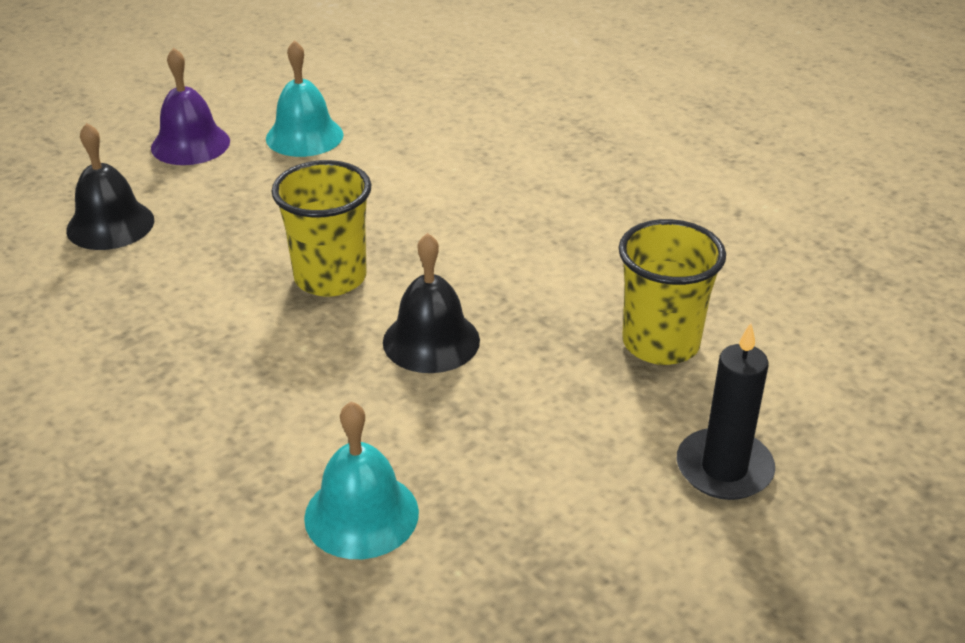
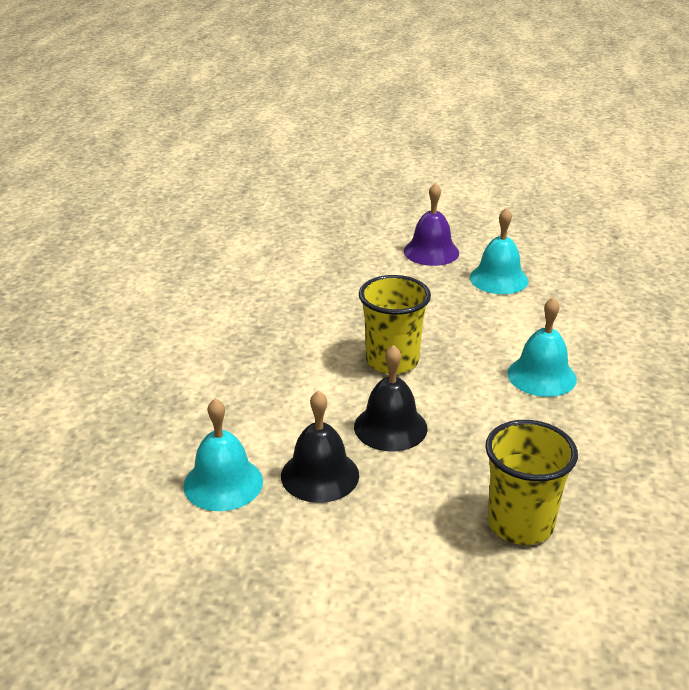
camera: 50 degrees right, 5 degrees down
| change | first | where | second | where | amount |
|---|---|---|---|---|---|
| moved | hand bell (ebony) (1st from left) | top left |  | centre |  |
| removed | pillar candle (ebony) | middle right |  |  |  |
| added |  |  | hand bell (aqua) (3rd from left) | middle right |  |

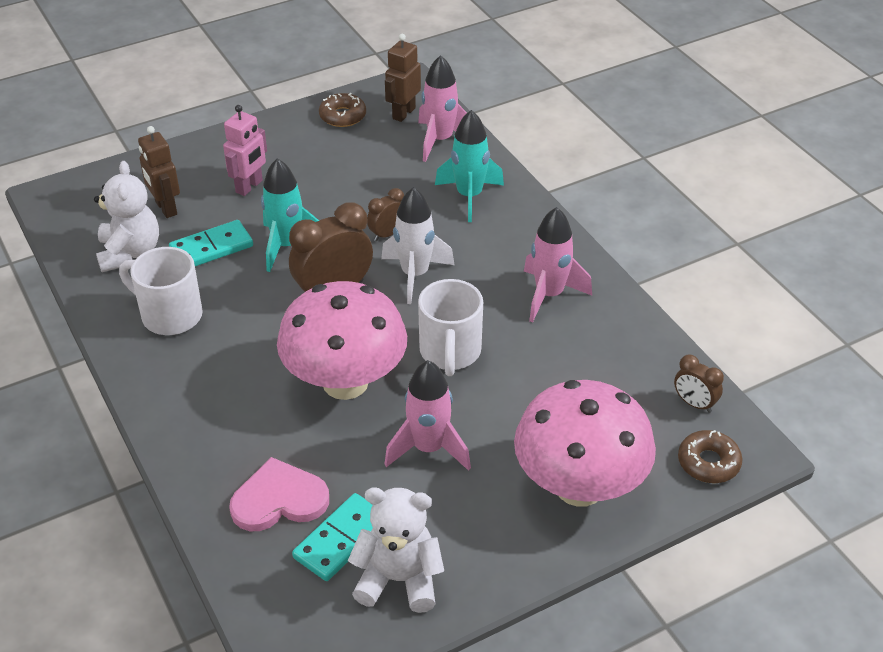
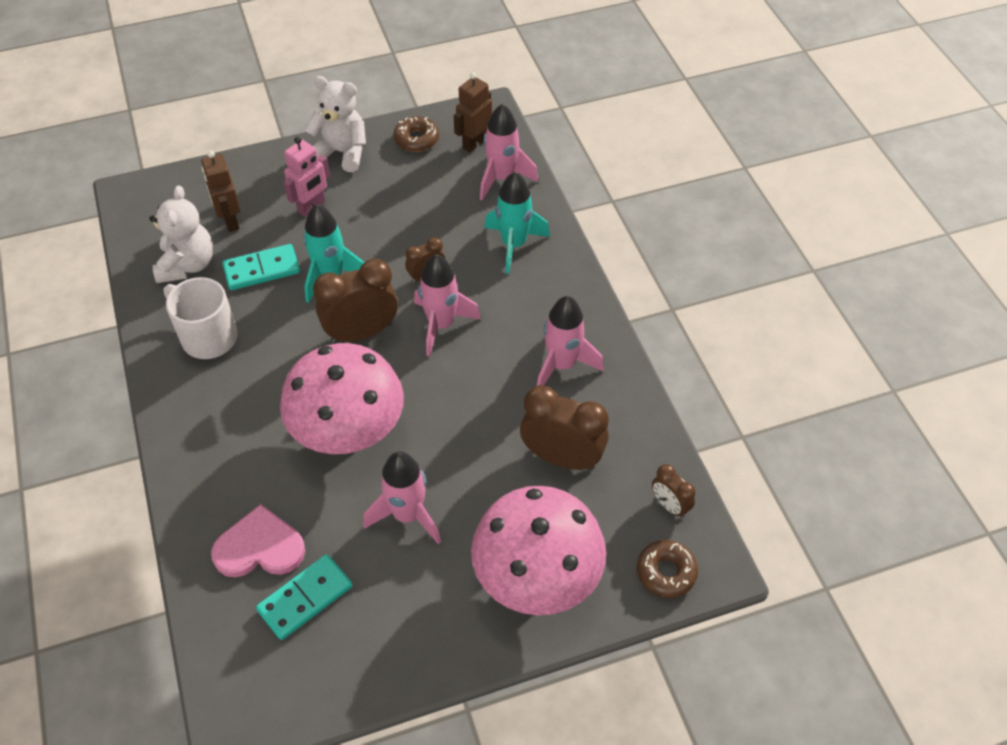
camera: 10 degrees right, 10 degrees up
| change | first | where | second | where | amount |
|---|---|---|---|---|---|
| moved | stuffed bear (snow-white) (2nd from left) | bottom centre |  | top left |  |
| recoloured | toy rocket (snow-white) | centre | toy rocket (rosy) (2nd from left) | centre |  |
| removed | tea mug (snow-white) (2nd from left) | centre |  |  |  |
| added |  |  | clock (russet) (3rd from left) | centre |  |

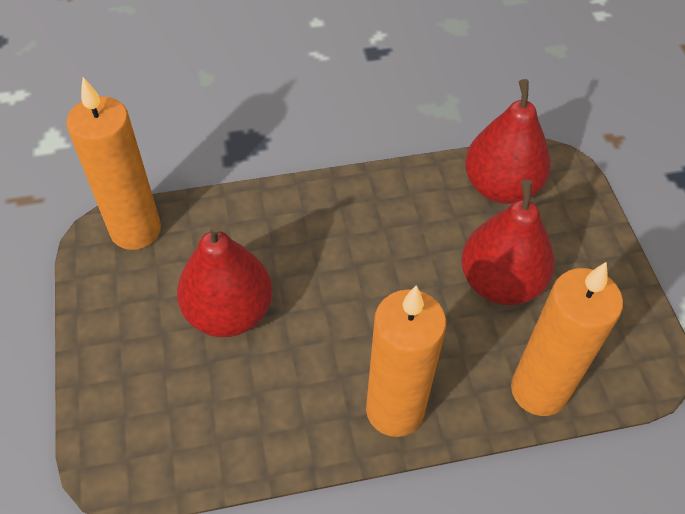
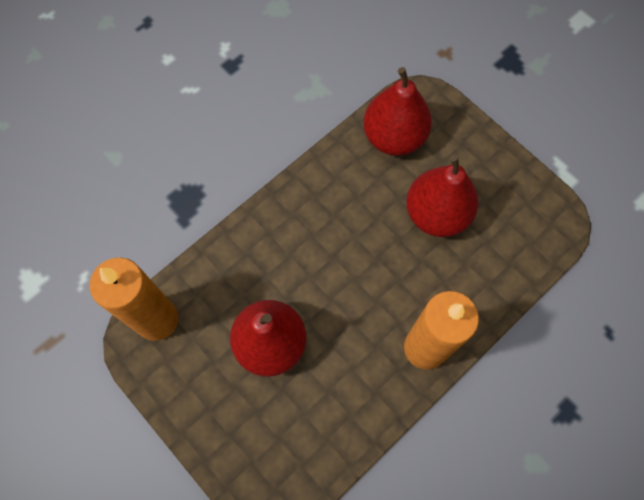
camera: 30 degrees left, 15 degrees up
| change | first | where | second | where | amount |
|---|---|---|---|---|---|
| removed | pillar candle (orange-coloured) (3rd from left) | middle right |  |  |  |

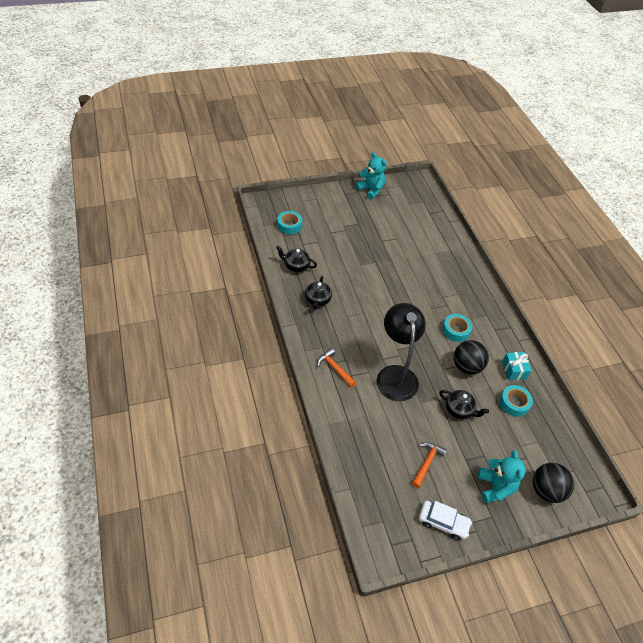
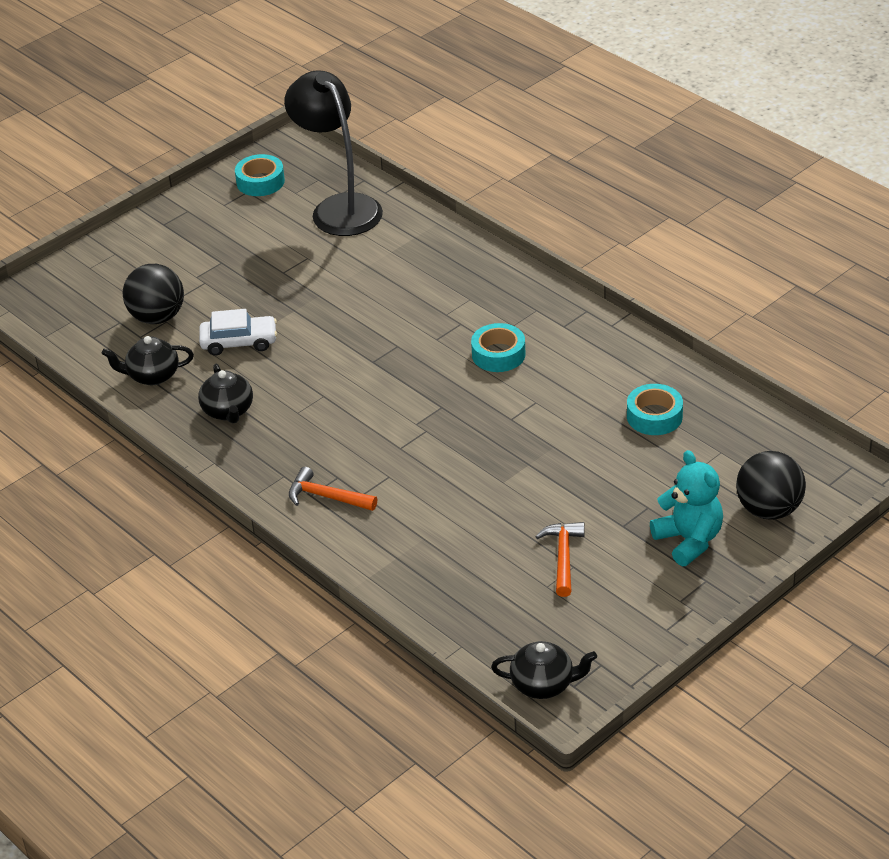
camera: 20 degrees left, 10 degrees down
| change | first | where | second | where | amount |
|---|---|---|---|---|---|
| moved | tape (aqua) (1st from left) | centre |  | top left |  |
| removed | stuffed bear (aqua) (1st from left) | top centre |  |  |  |
| moved | desk lamp (ebony) | centre |  | top centre |  |
| moved | toy car (snow-white) | bottom right |  | middle left |  |
| moved | china teapot (ebony) (3rd from left) | middle right |  | bottom centre |  |
| moved | ball (ebony) (1st from left) | middle right |  | middle left |  |
| removed | gift (aqua) | middle right |  |  |  |

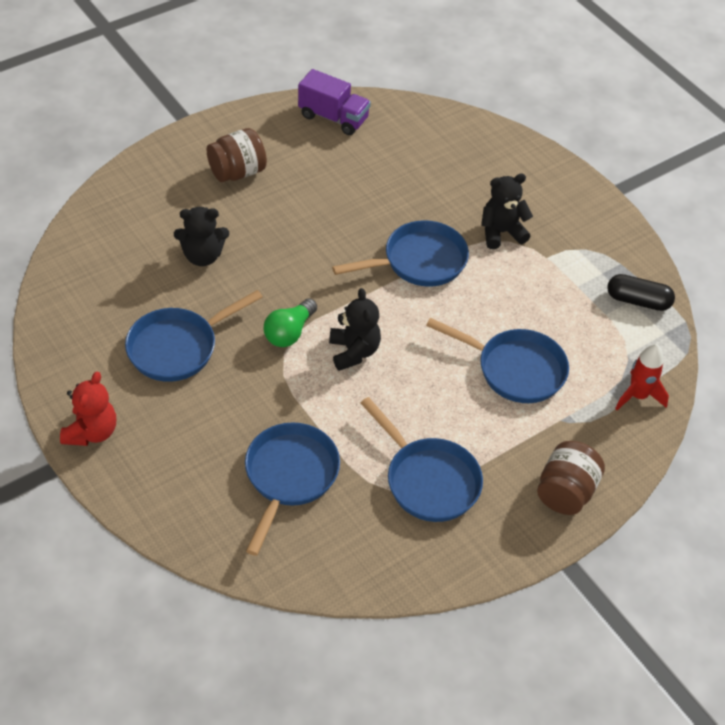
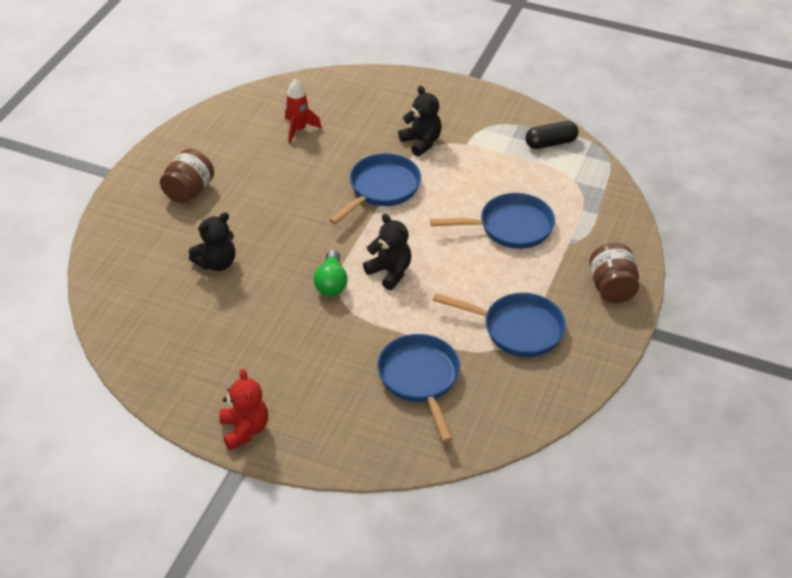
camera: 30 degrees left, 5 degrees down
| change | first | where | second | where | amount |
|---|---|---|---|---|---|
| removed | skillet (blue) (1st from left) | middle left |  |  |  |
| removed | toy truck (violet) | top centre |  |  |  |
| turned | stuffed bear (ebony) (3rd from left) | top right |  | top centre | 105 degrees clockwise |
| moved | toy rocket (red) | middle right |  | top centre |  |

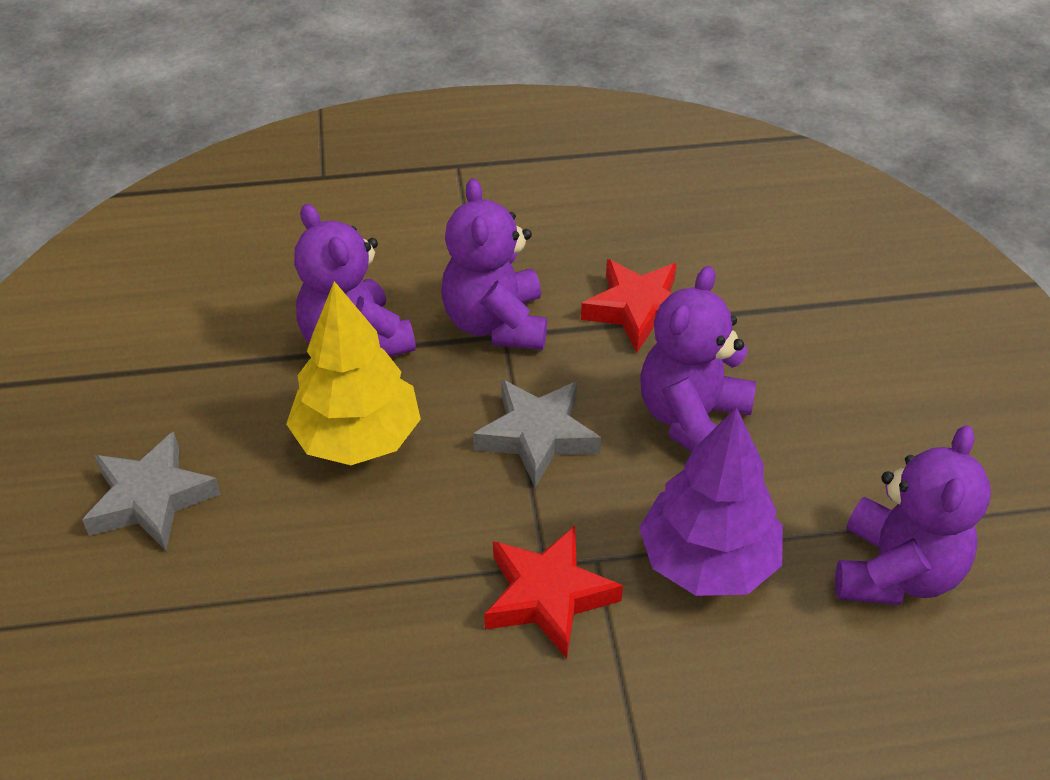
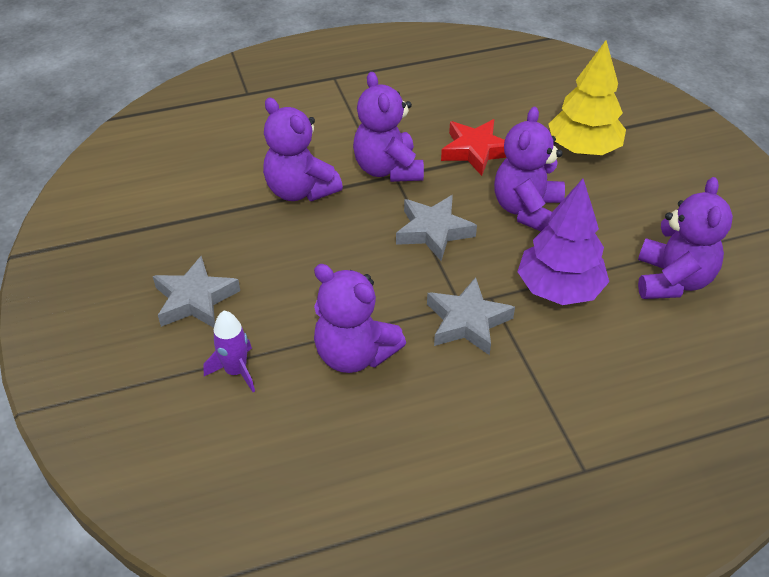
camera: 10 degrees left, 0 degrees up
| change | first | where | second | where | amount |
|---|---|---|---|---|---|
| moved | toy tree (bright yellow) | centre |  | top right |  |
| recoloured | star (red) (1st from left) | bottom centre | star (gray) (3rd from left) | centre |  |
| added |  |  | toy rocket (violet) | middle left |  |
| added |  |  | stuffed bear (violet) (2nd from left) | centre |  |

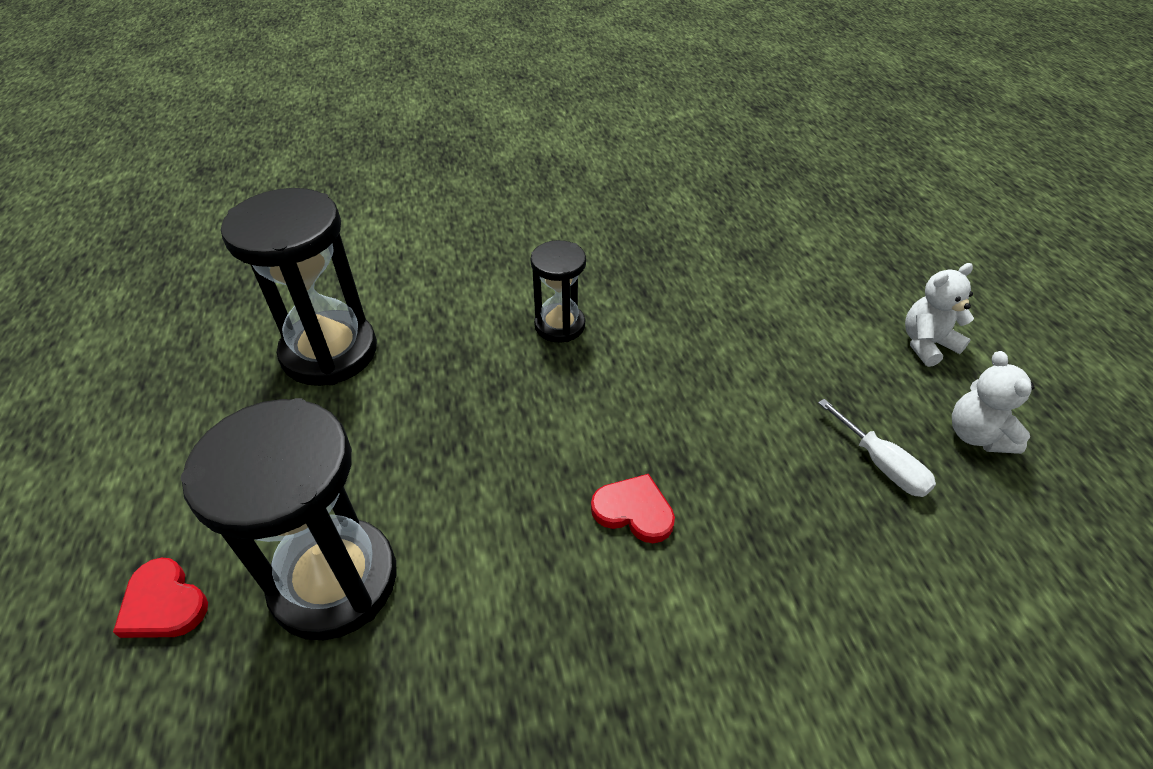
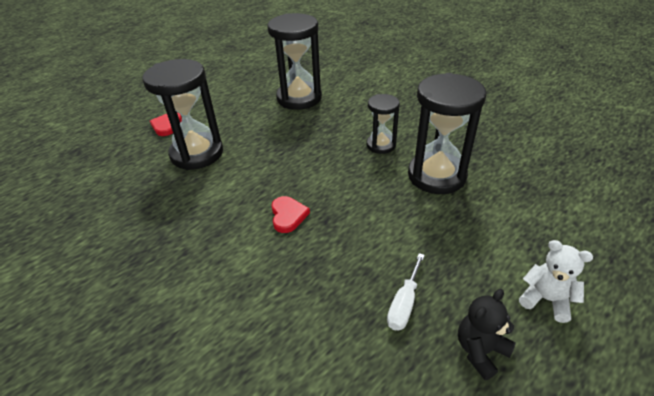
camera: 60 degrees right, 5 degrees down
| change | first | where | second | where | amount |
|---|---|---|---|---|---|
| recoloured | stuffed bear (snow-white) (2nd from left) | middle right | stuffed bear (ebony) | bottom right |  |
| added |  |  | sandglass (ebony) (4th from left) | middle right |  |

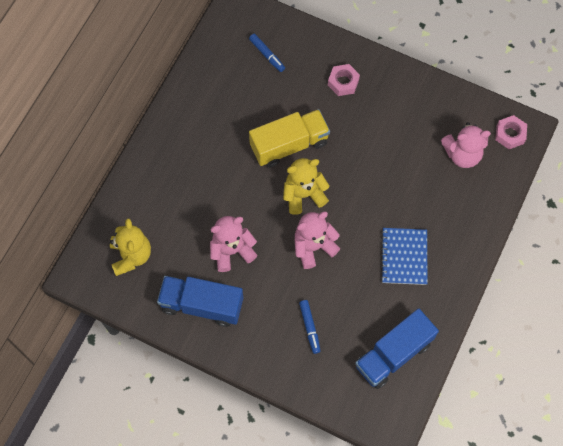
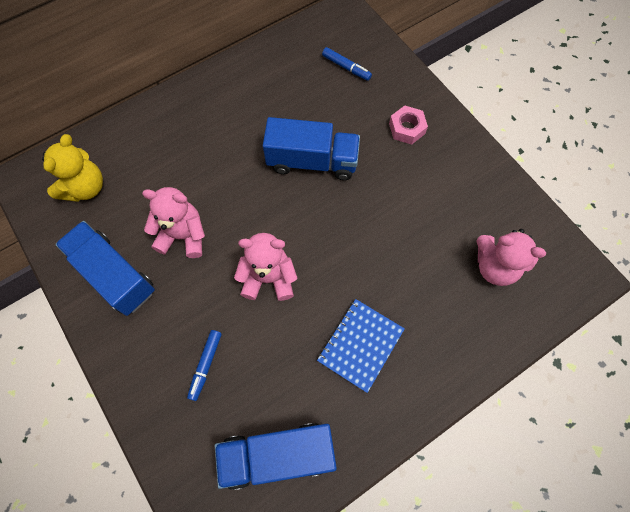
camera: 30 degrees right, 0 degrees up
| change | first | where | second | where | amount |
|---|---|---|---|---|---|
| turned | marker pen (blue) (1st from left in the first image) | top centre | marker pen (blue) (2nd from left) | top centre | 45 degrees counterclockwise |
| recoloured | toy truck (bright yellow) | top centre | toy truck (blue) (3rd from left) | top centre |  |
| removed | stuffed bear (bright yellow) (2nd from left) | centre |  |  |  |
| removed | hexagon nut (rosy) (2nd from left) | top right |  |  |  |

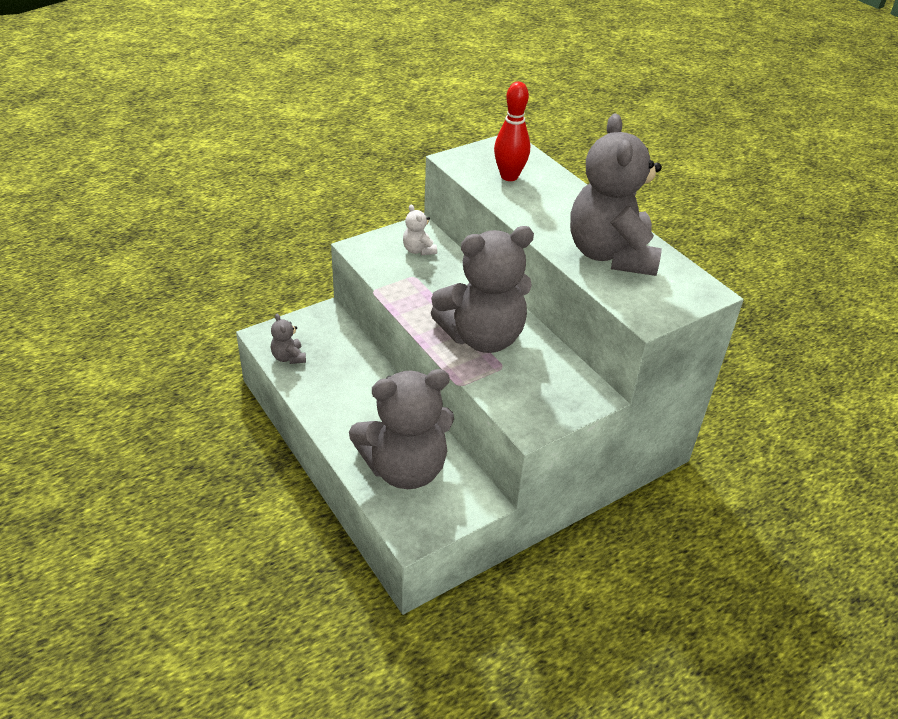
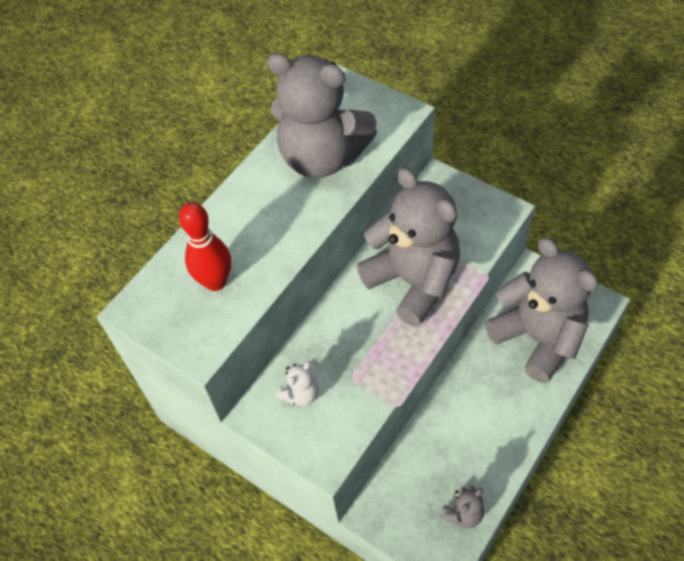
camera: 105 degrees left, 15 degrees up
| change | first | where | second | where | amount |
|---|---|---|---|---|---|
| turned | stuffed bear (gray) (4th from left in the first image) | top right | stuffed bear (gray) (1st from left) | top centre | 45 degrees clockwise |

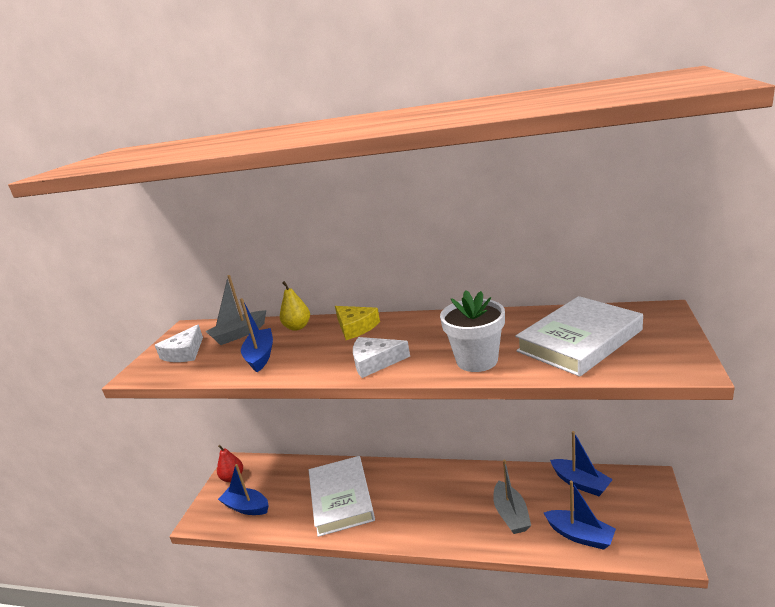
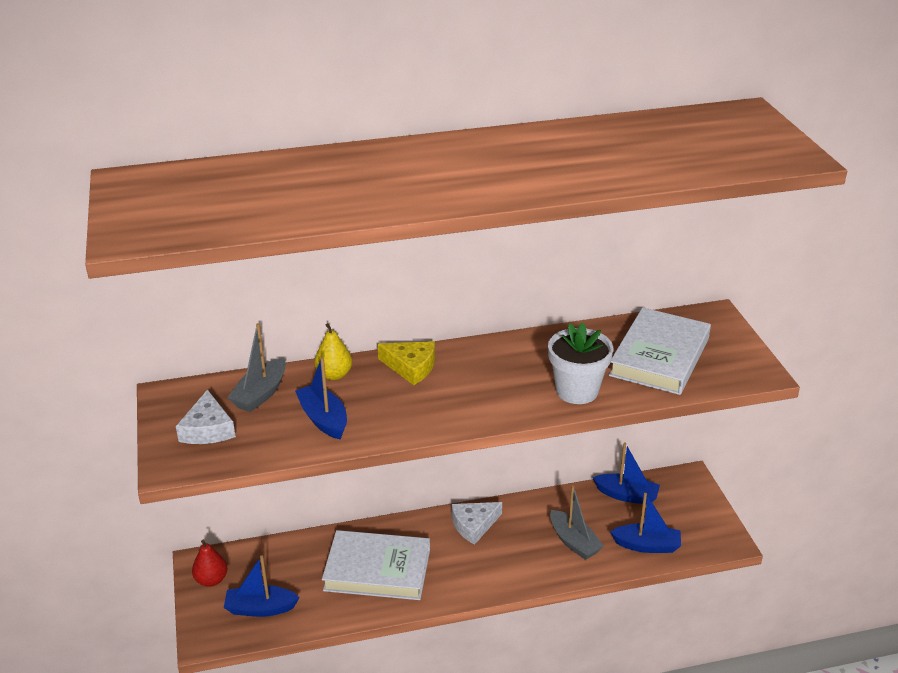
camera: 30 degrees left, 10 degrees up
| change | first | where | second | where | amount |
|---|---|---|---|---|---|
| turned | book (snow-white) (1st from left) | bottom centre |  | bottom centre | 45 degrees counterclockwise |
| moved | cheese wedge (snow-white) (2nd from left) | centre |  | bottom centre |  |

